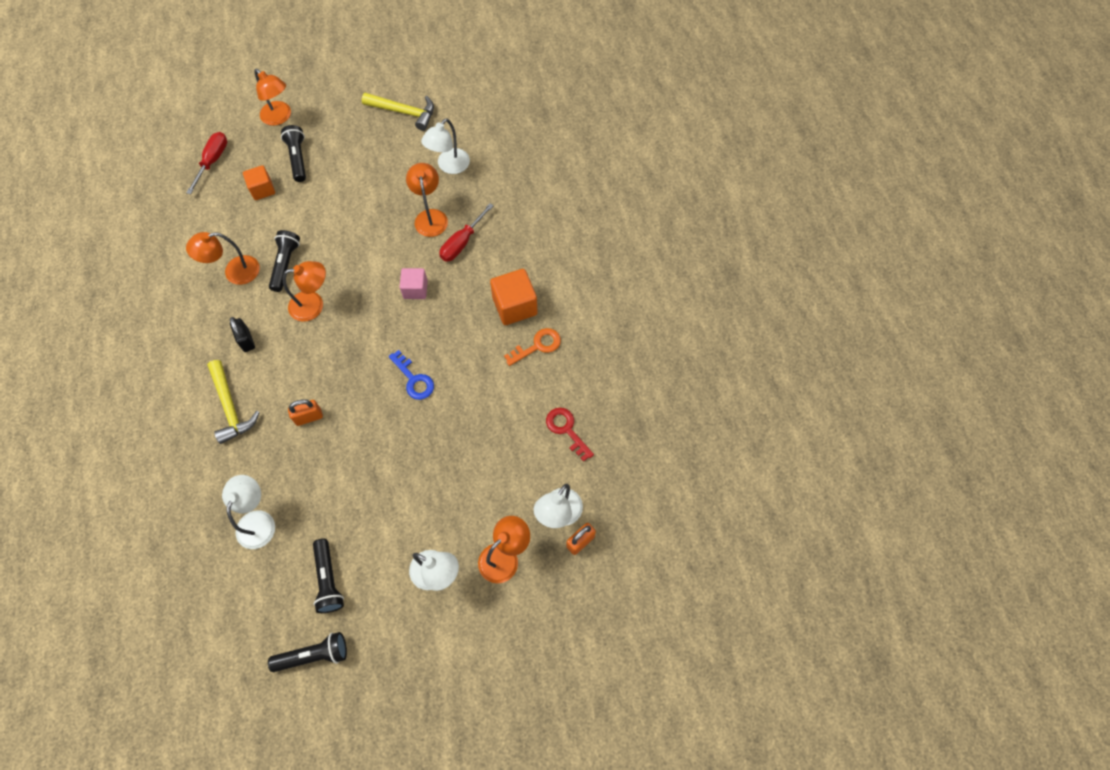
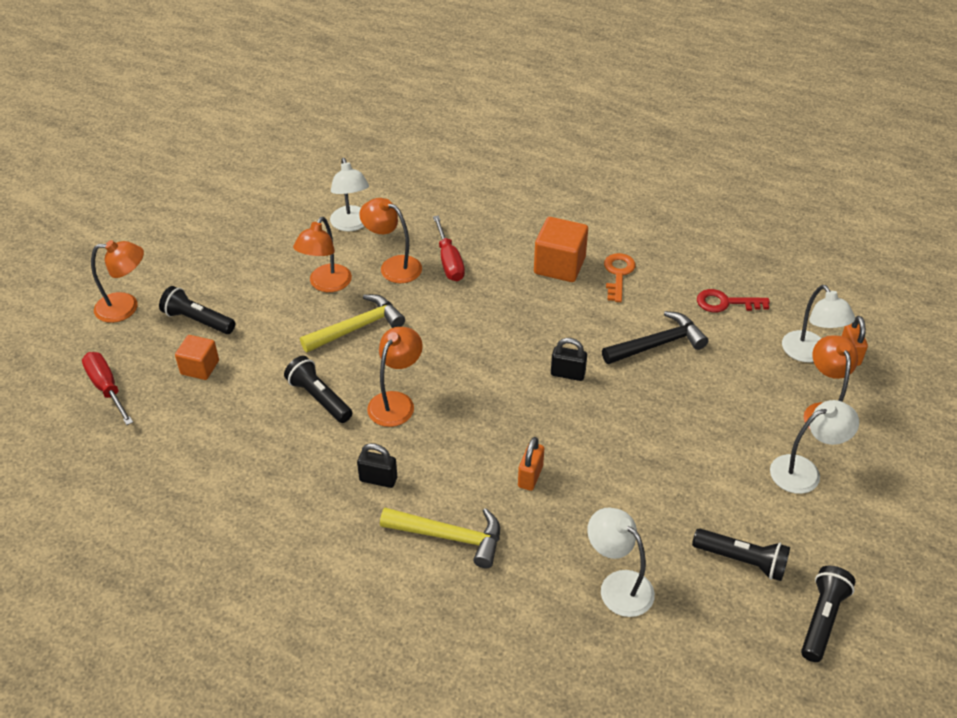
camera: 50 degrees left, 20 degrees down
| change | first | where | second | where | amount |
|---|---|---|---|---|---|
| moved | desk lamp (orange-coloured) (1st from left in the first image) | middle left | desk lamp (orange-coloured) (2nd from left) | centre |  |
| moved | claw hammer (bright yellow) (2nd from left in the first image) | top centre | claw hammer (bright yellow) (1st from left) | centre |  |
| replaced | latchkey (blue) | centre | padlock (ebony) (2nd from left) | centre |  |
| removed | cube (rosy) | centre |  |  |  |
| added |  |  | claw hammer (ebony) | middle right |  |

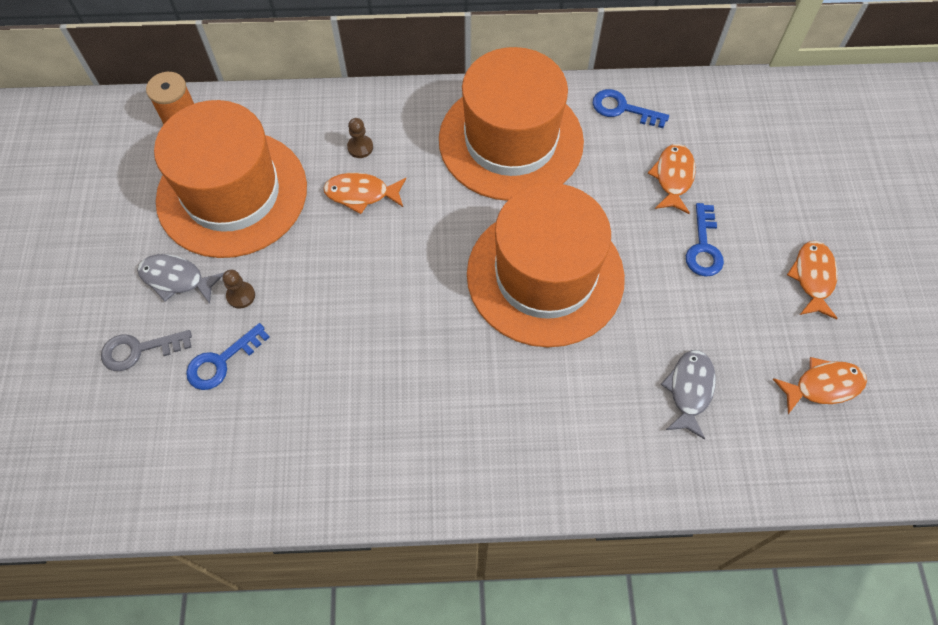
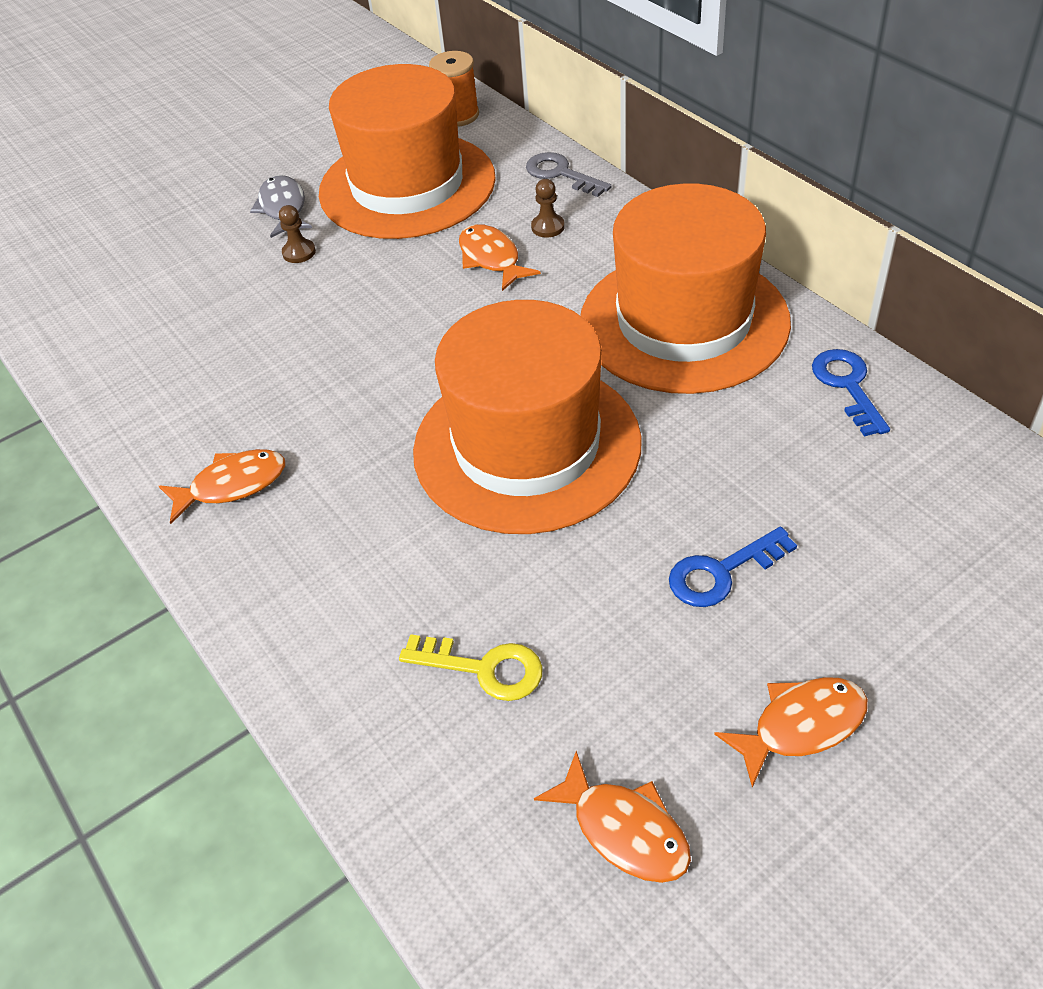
camera: 60 degrees right, 15 degrees down
| change | first | where | second | where | amount |
|---|---|---|---|---|---|
| moved | latchkey (gray) | middle left |  | top centre |  |
| removed | latchkey (blue) (1st from left) | middle left |  |  |  |
| moved | toy fish (orange-coloured) (2nd from left in the first image) | top right | toy fish (orange-coloured) (1st from left) | middle left |  |
| replaced | toy fish (gray) (2nd from left) | middle right | latchkey (bright yellow) | bottom centre |  |

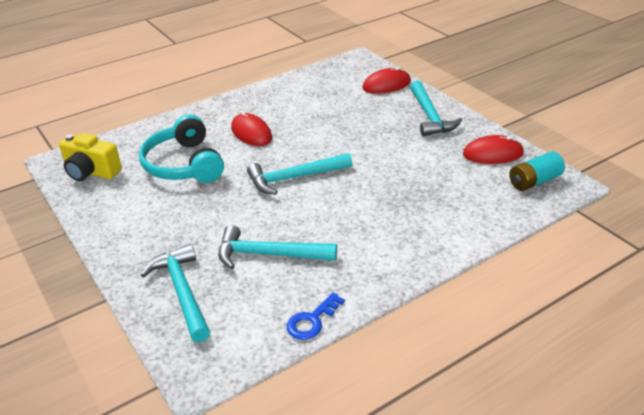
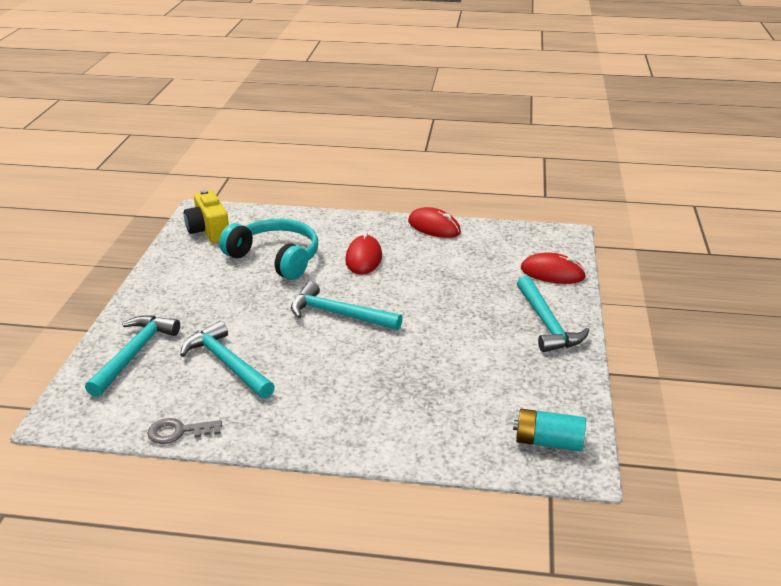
camera: 40 degrees right, 5 degrees down
| change | first | where | second | where | amount |
|---|---|---|---|---|---|
| turned | headphones (aqua) | middle left |  | centre | 105 degrees clockwise |
| recoloured | latchkey (blue) | bottom centre | latchkey (gray) | bottom left |  |
| turned | claw hammer (aqua) (4th from left) | top right |  | middle right | 45 degrees counterclockwise |
| moved | computer mouse (red) (3rd from left in the first image) | middle right | computer mouse (red) (2nd from left) | centre |  |

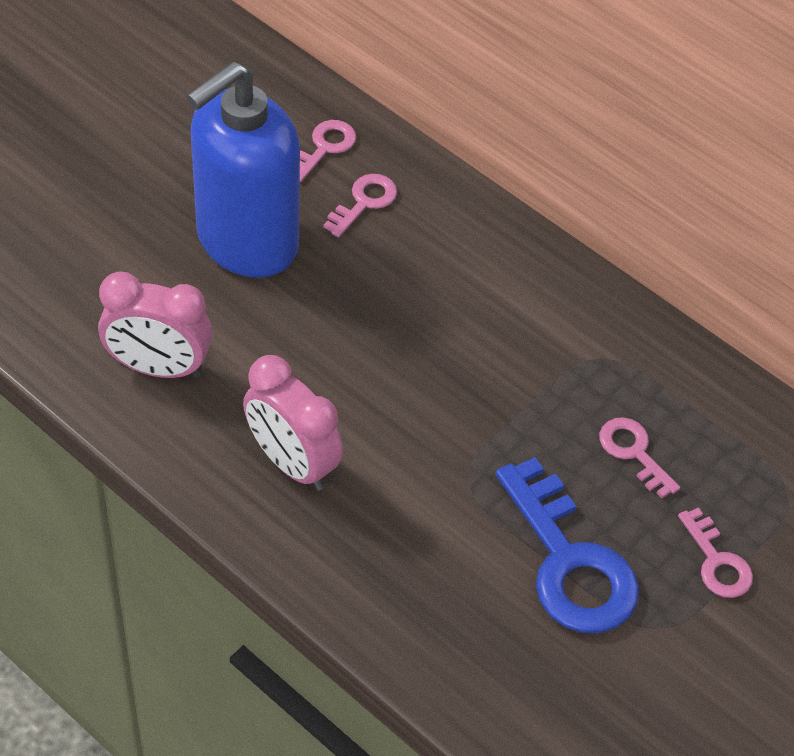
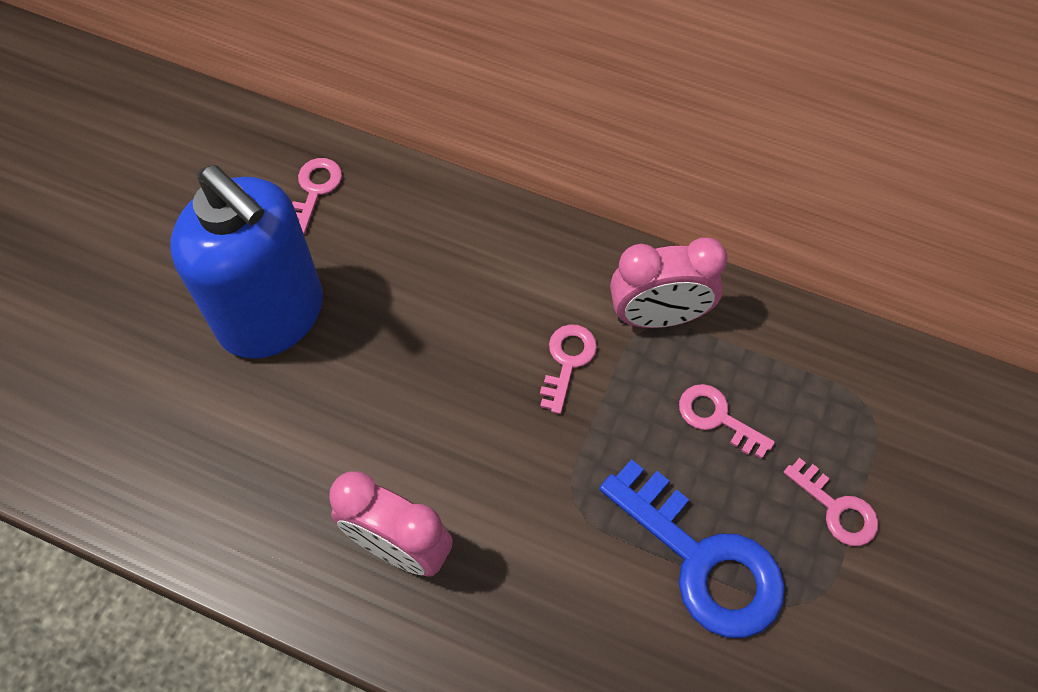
camera: 15 degrees left, 10 degrees up
| change | first | where | second | where | amount |
|---|---|---|---|---|---|
| moved | clock (rosy) (1st from left in the first image) | middle left | clock (rosy) (2nd from left) | centre |  |
| turned | pump bottle (blue) | top left |  | middle left | 75 degrees counterclockwise |
| moved | latchkey (rosy) (2nd from left) | top centre |  | centre |  |

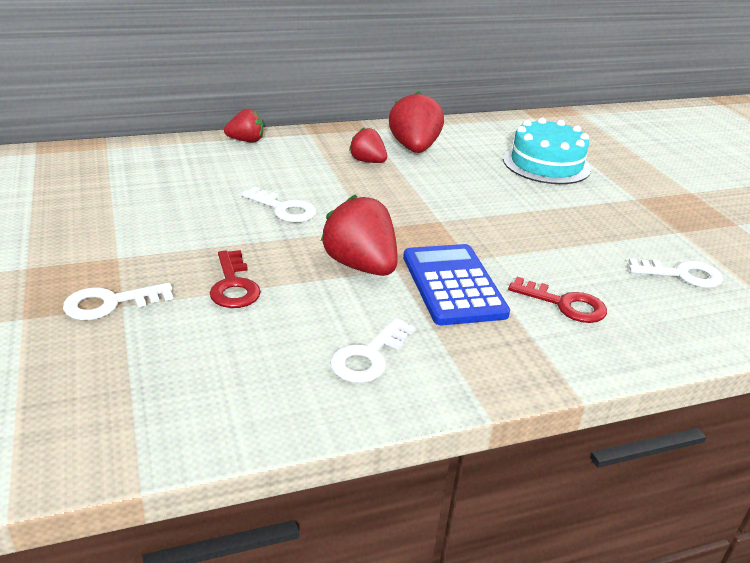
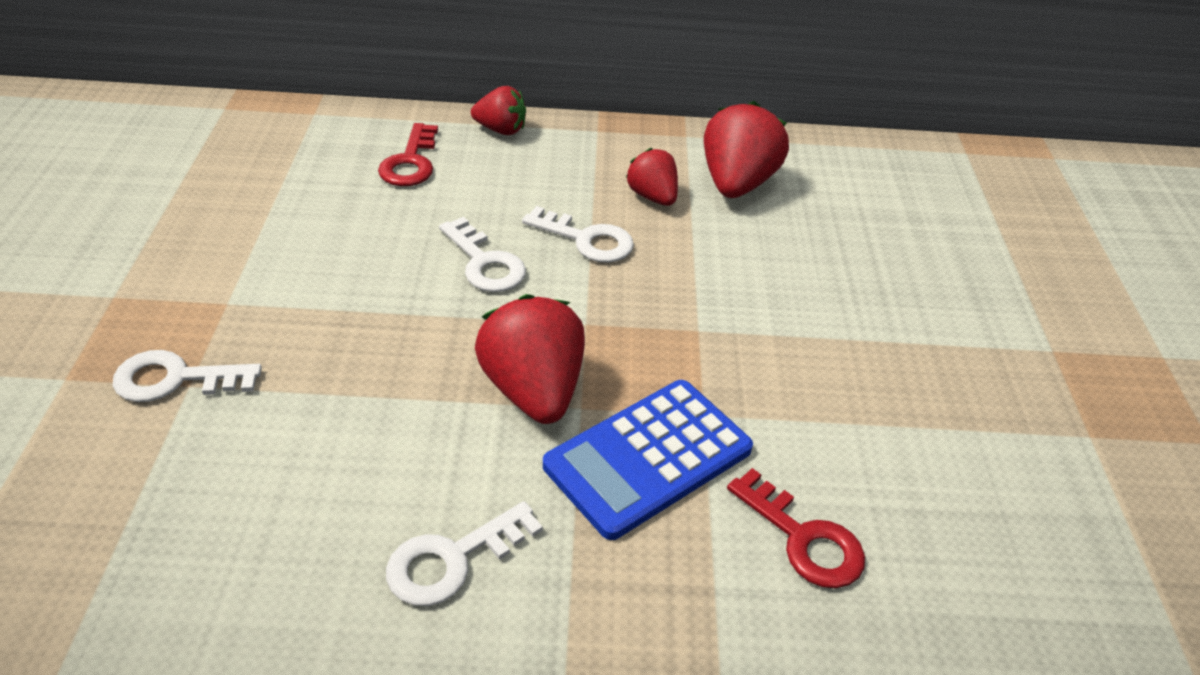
camera: 20 degrees right, 10 degrees up
| change | first | where | second | where | amount |
|---|---|---|---|---|---|
| moved | latchkey (red) (1st from left) | middle left |  | top centre |  |
| turned | adding machine (blue) | centre |  | bottom centre | 135 degrees counterclockwise |
| removed | gateau (aqua) | top right |  |  |  |
| moved | latchkey (snow-white) (4th from left) | middle right |  | centre |  |

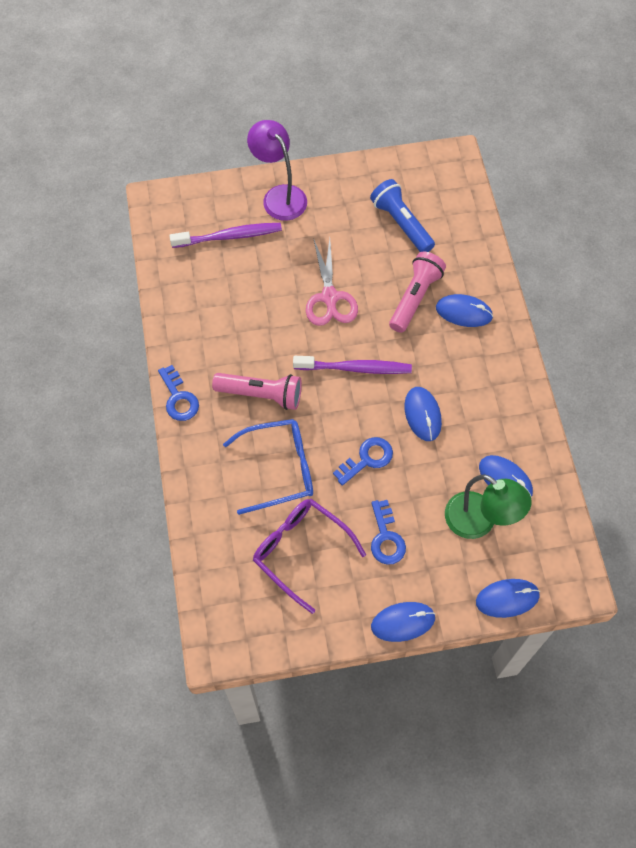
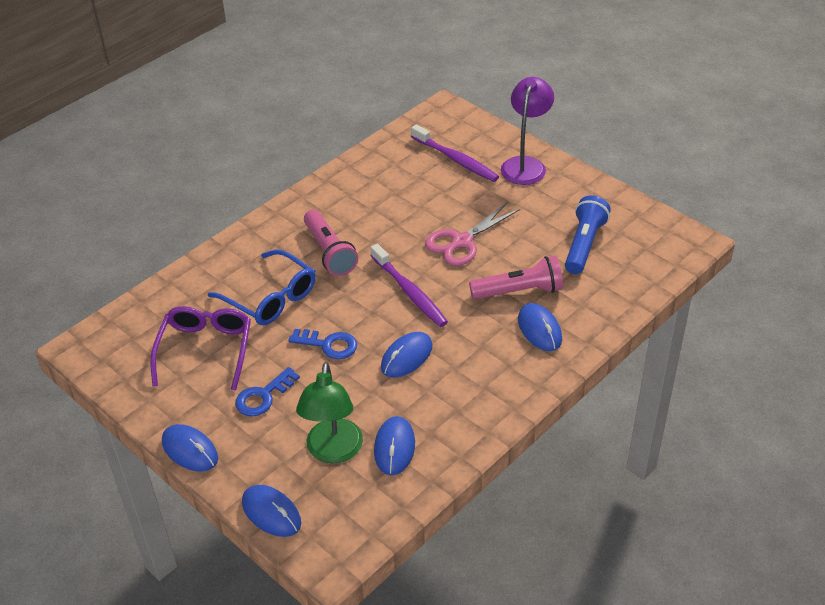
camera: 55 degrees right, 20 degrees down
| change | first | where | second | where | amount |
|---|---|---|---|---|---|
| removed | latchkey (blue) (1st from left) | middle left |  |  |  |

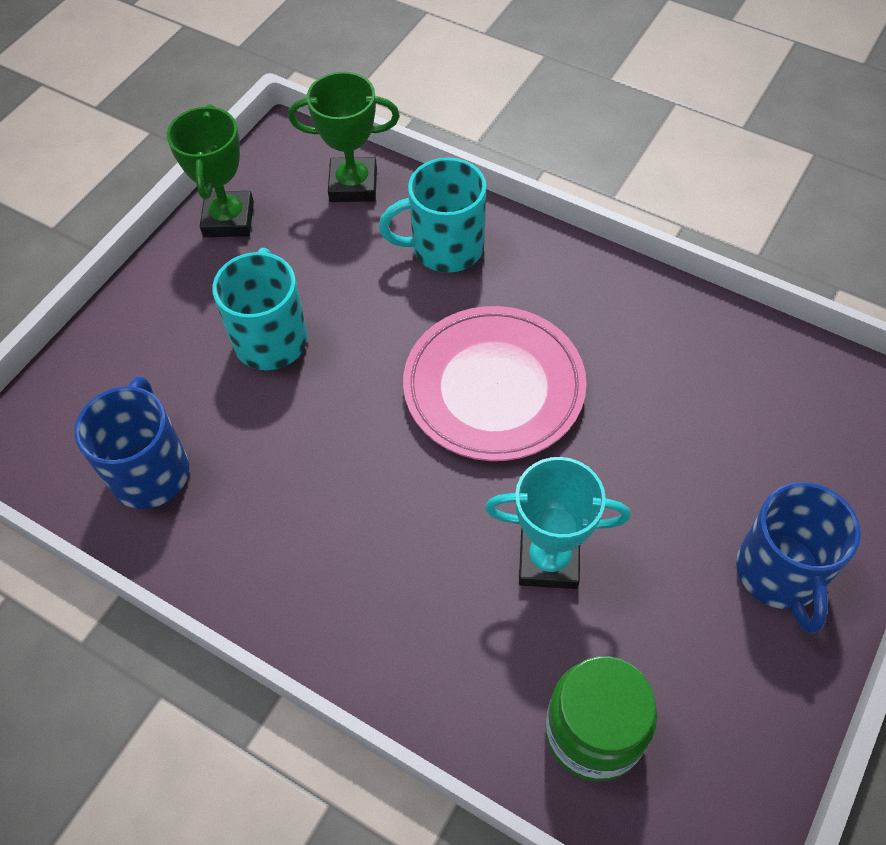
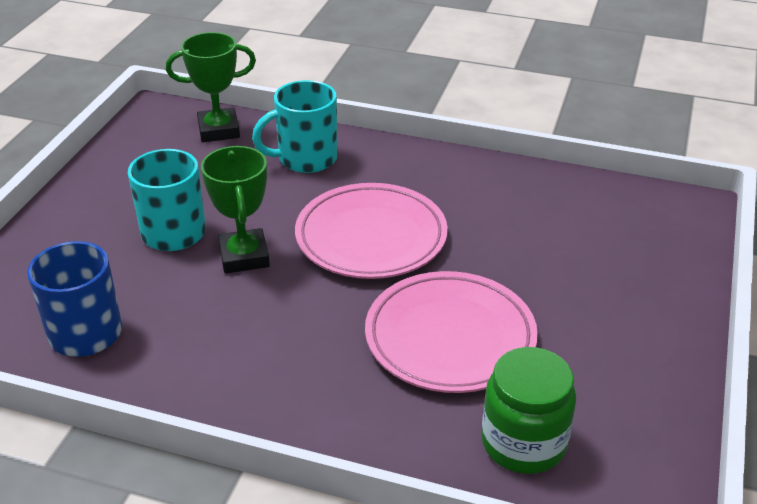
camera: 15 degrees left, 20 degrees down
| change | first | where | second | where | amount |
|---|---|---|---|---|---|
| moved | award cup (green) (1st from left in the first image) | top left | award cup (green) (2nd from left) | middle left |  |
| replaced | award cup (aqua) | centre | flat dish (rosy) (2nd from left) | centre |  |
| removed | tea mug (blue) (2nd from left) | middle right |  |  |  |

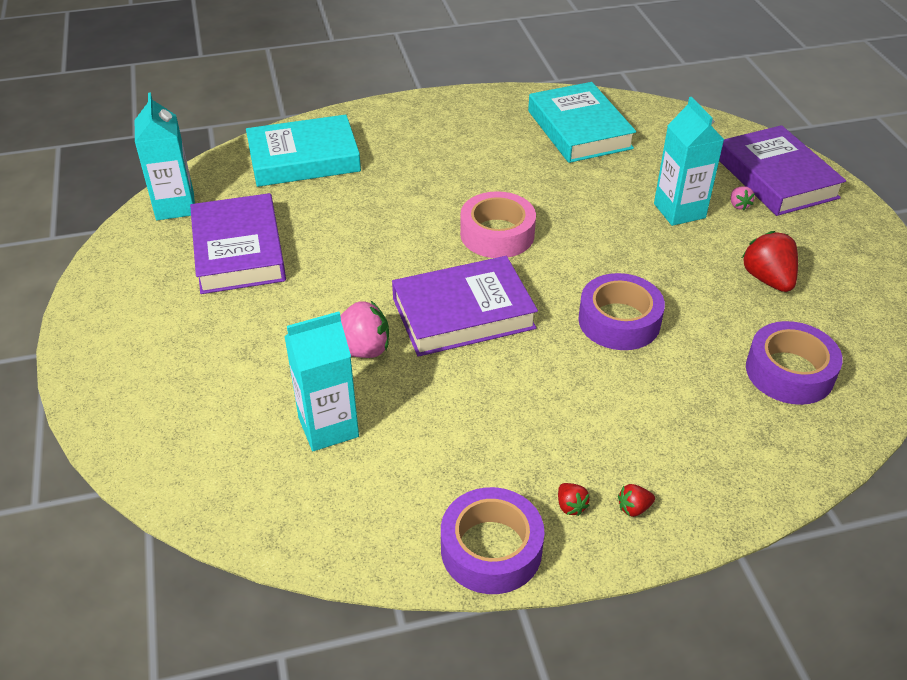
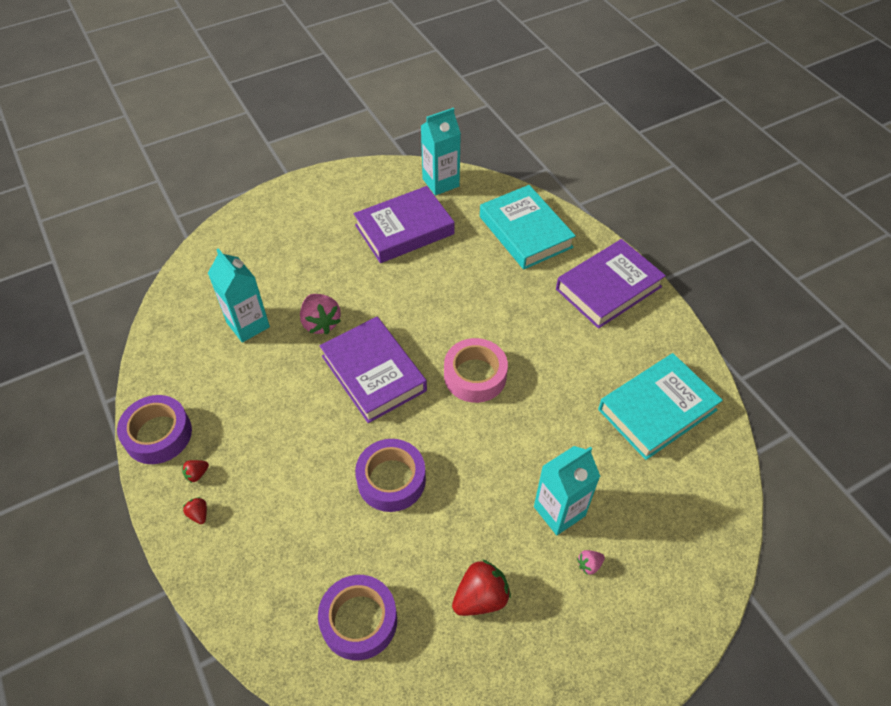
camera: 75 degrees right, 10 degrees up
| change | first | where | second | where | amount |
|---|---|---|---|---|---|
| moved | book (violet) (3rd from left) | top right |  | middle right |  |

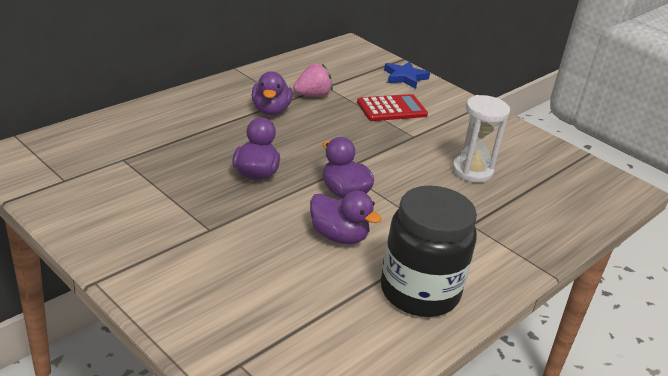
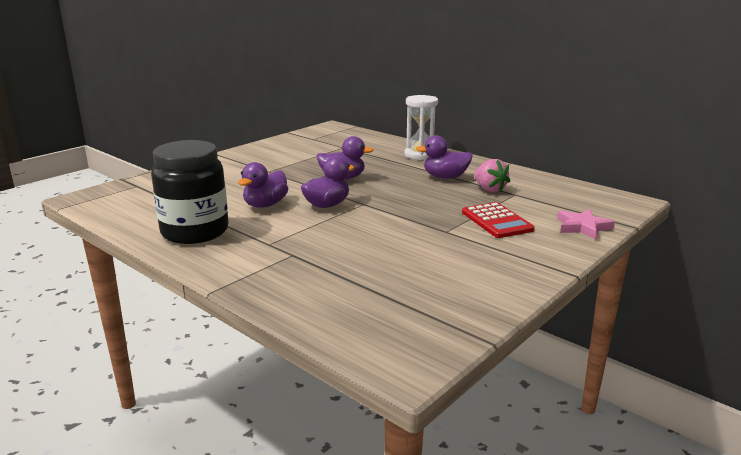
camera: 90 degrees right, 10 degrees down
| change | first | where | second | where | amount |
|---|---|---|---|---|---|
| recoloured | star (blue) | top centre | star (rosy) | middle right |  |
| moved | sandglass (snow-white) | middle right |  | top centre |  |

